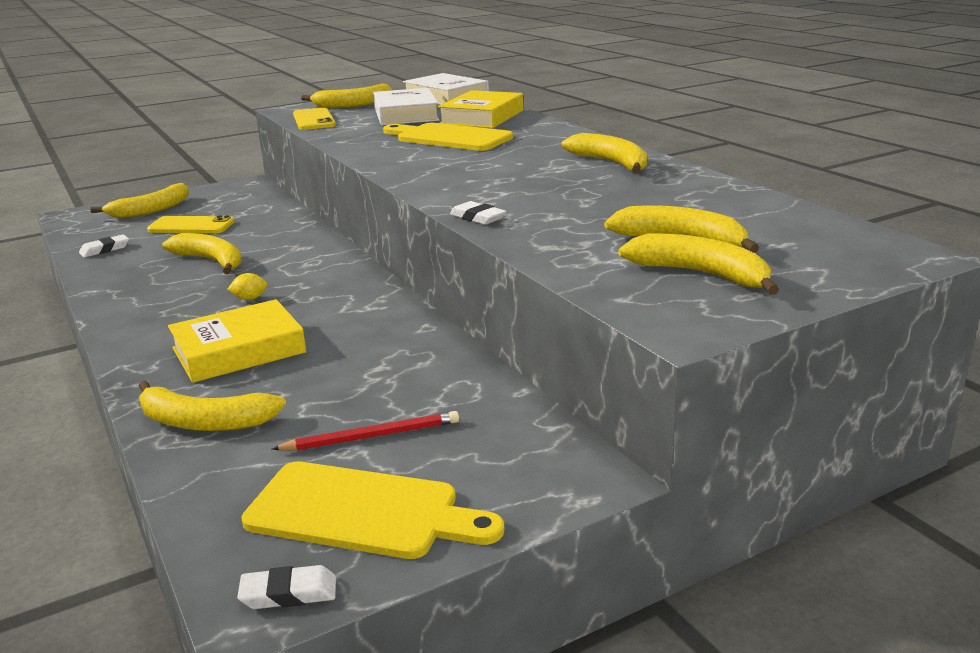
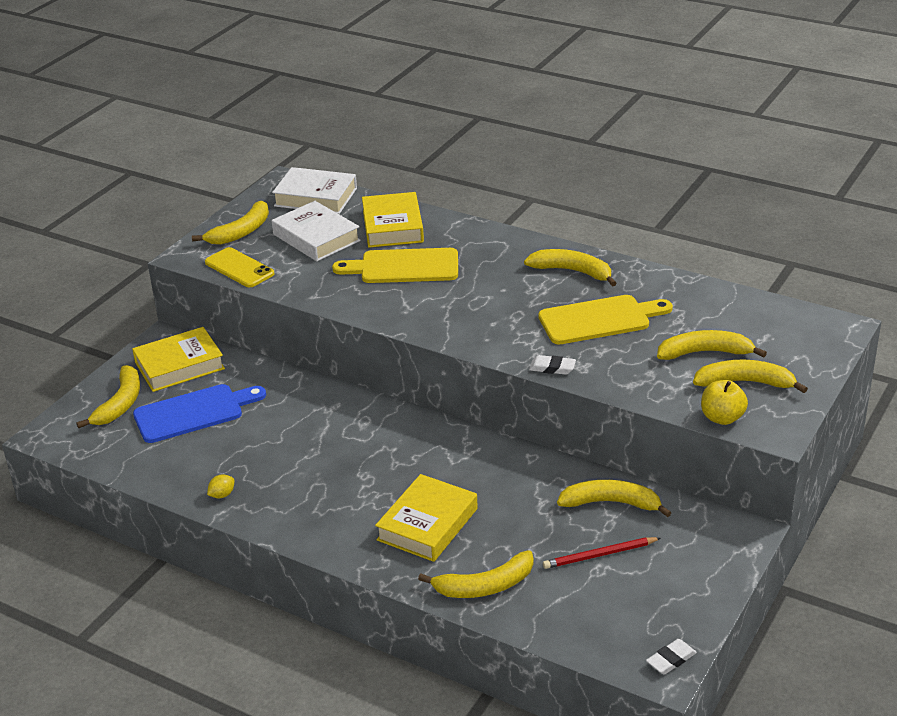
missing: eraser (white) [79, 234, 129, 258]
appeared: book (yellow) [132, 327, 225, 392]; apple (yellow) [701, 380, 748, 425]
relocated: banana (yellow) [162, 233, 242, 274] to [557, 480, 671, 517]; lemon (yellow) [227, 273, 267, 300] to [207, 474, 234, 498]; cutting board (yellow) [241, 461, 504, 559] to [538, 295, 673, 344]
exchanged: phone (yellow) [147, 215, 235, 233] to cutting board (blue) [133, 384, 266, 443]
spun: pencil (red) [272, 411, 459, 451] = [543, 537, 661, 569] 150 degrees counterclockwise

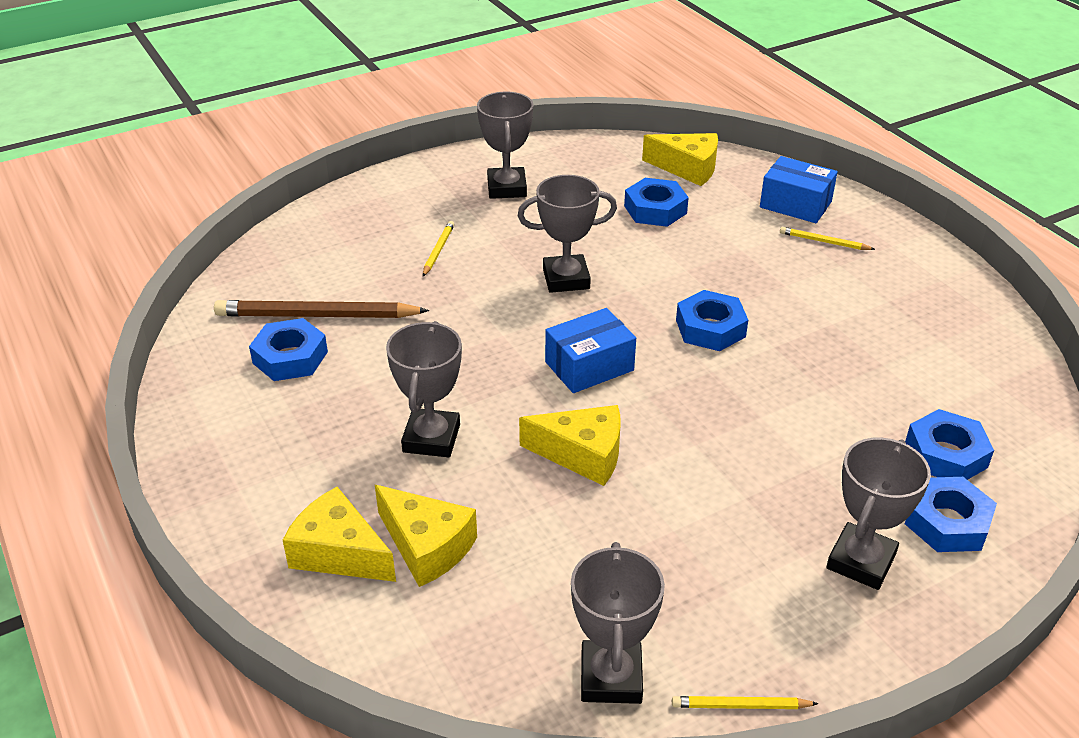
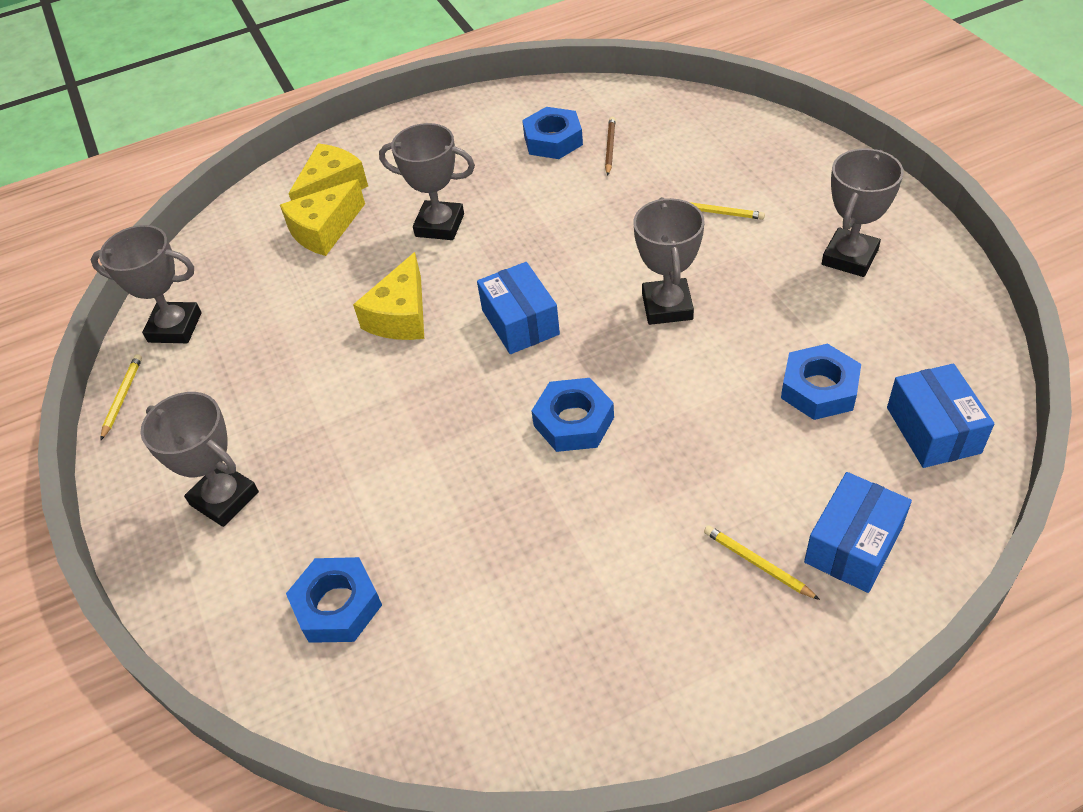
missing: nut (blue) [905, 477, 997, 552]
exchanged: cheese (yellow) [642, 133, 718, 186] to box (blue) [887, 364, 994, 468]
spun: trophy (grey) [477, 92, 533, 199] = [822, 148, 904, 277] 60 degrees counterclockwise; pencil (yellow) [780, 227, 875, 250] = [704, 525, 820, 600] 75 degrees counterclockwise
size: pencil (brown) [214, 300, 429, 318] = [605, 117, 616, 176] x0.48

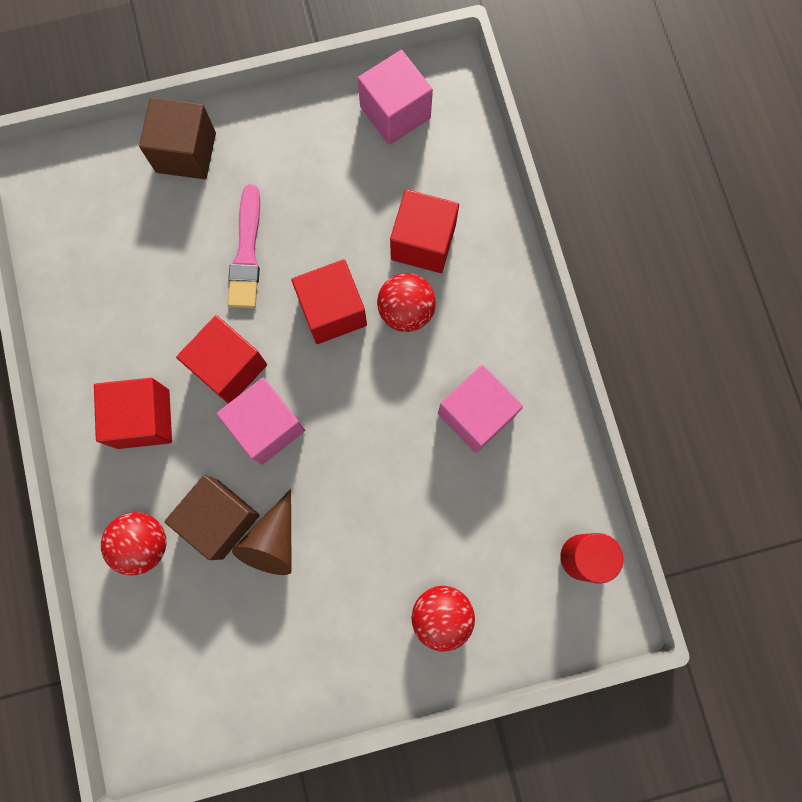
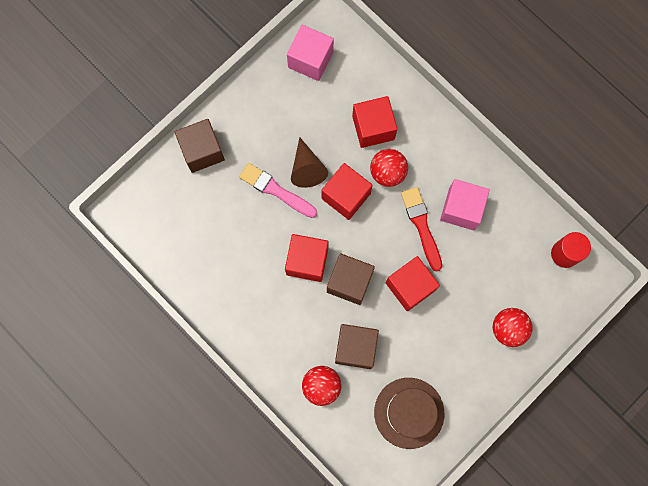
appeared: hat (brown) [374, 378, 444, 449]; brush (red) [401, 187, 442, 272]
relocated: cube (red) [94, 378, 172, 449] to [386, 256, 440, 311]; cone (brown) [232, 489, 292, 575] to [291, 137, 328, 188]
colour: cube (pink) [216, 378, 305, 465] to cube (brown) [327, 253, 375, 305]
spun: brush (pink) [228, 184, 260, 309] = [239, 163, 317, 218] 150 degrees clockwise

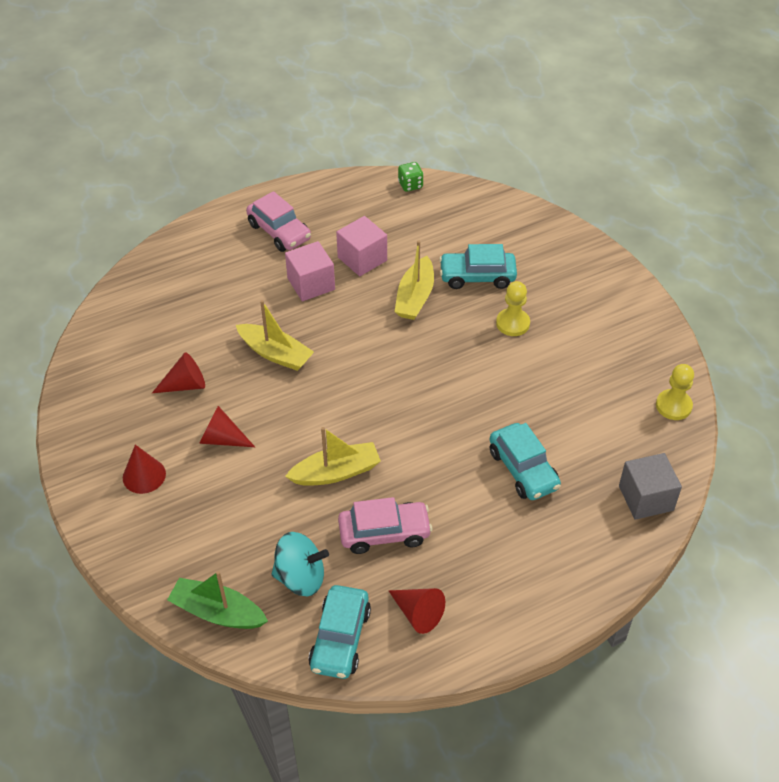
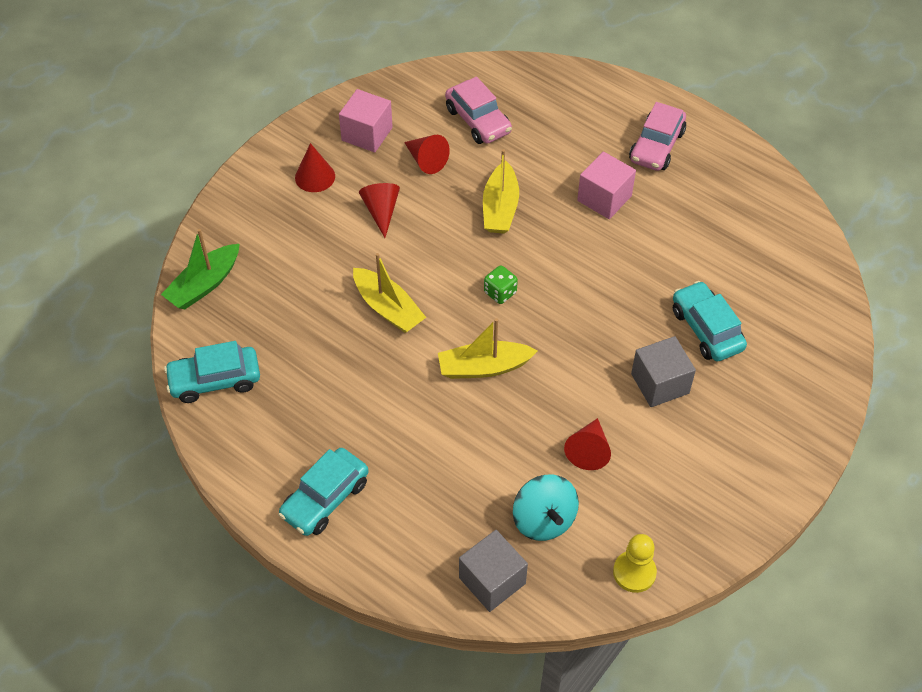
relocated: spinning top (turquoise) [271, 532, 329, 596] to [513, 474, 579, 541]; cube (pink) [336, 216, 387, 276] to [339, 89, 393, 153]; car (pink) [338, 497, 432, 554] to [445, 77, 512, 144]; cone (red) [388, 588, 445, 634] to [564, 418, 611, 470]; boat (yellow) [395, 241, 434, 320] to [438, 318, 538, 379]; dice (green) [398, 162, 424, 192] to [484, 265, 518, 304]; car (turquoise) [490, 423, 561, 500] to [278, 448, 368, 536]
exchanged: pawn (yellow) [496, 281, 530, 336] to cube (grey) [631, 336, 696, 407]
spun: boat (green) [167, 571, 268, 629] = [161, 229, 240, 309] 135 degrees counterclockwise

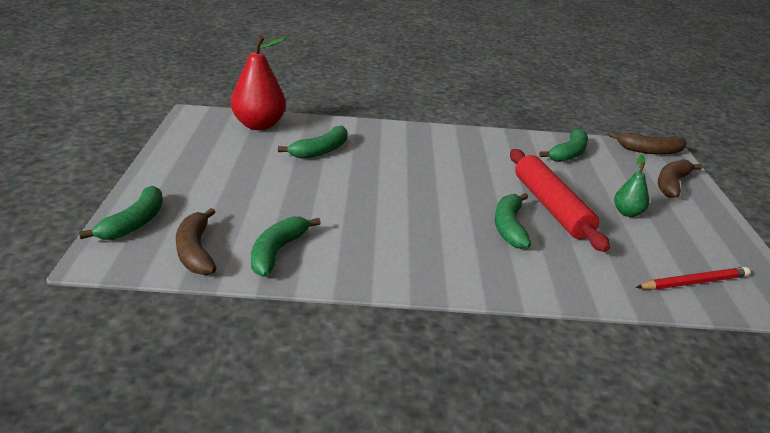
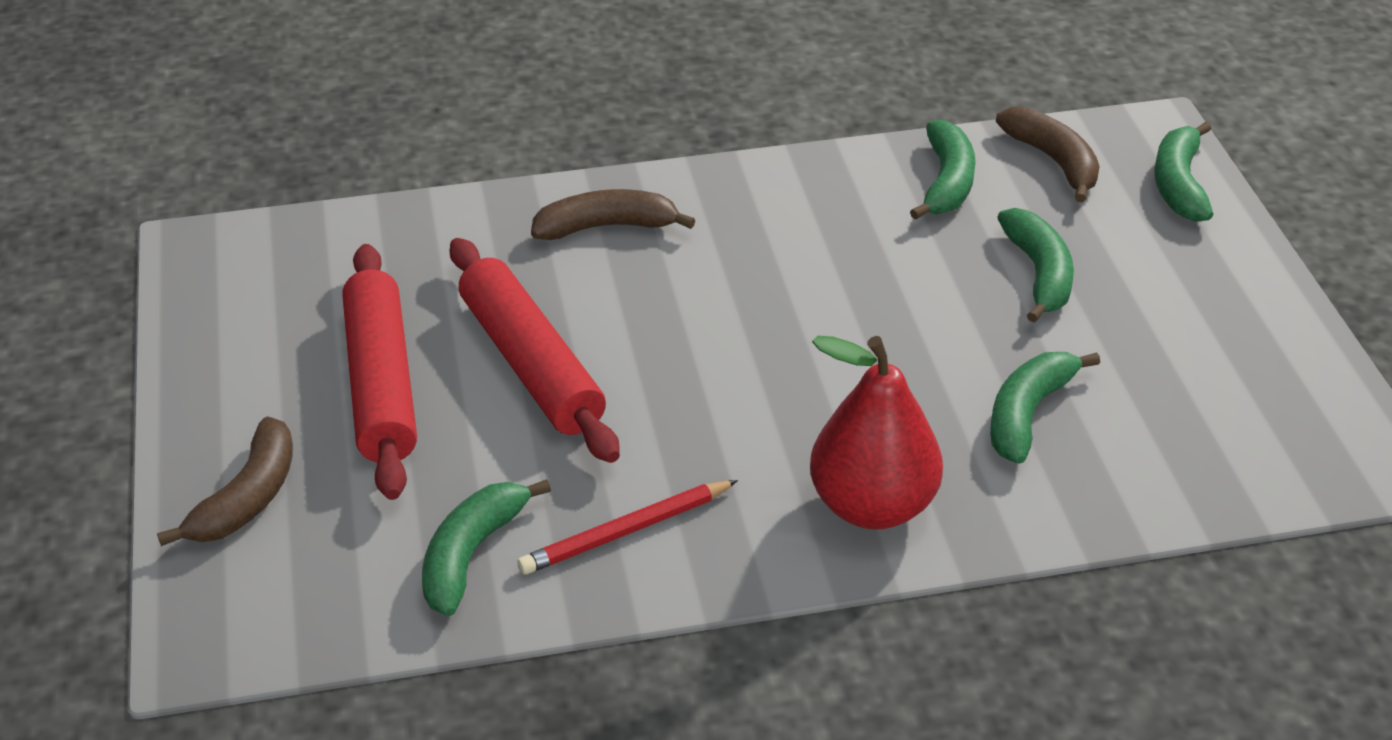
relocated: pear (red) [231, 35, 286, 130] to [810, 336, 943, 530]; banana (green) [495, 193, 531, 249] to [997, 208, 1074, 323]; banana (brown) [609, 132, 687, 155] to [531, 189, 695, 240]; pencil (red) [636, 267, 750, 290] to [517, 480, 738, 574]
exchanged: pear (green) [614, 155, 649, 217] to rolling pin (red) [342, 244, 417, 500]

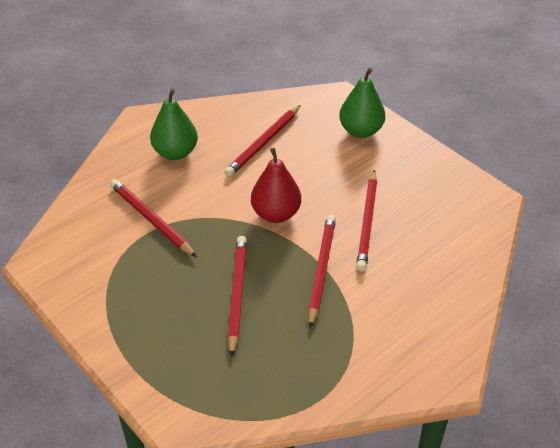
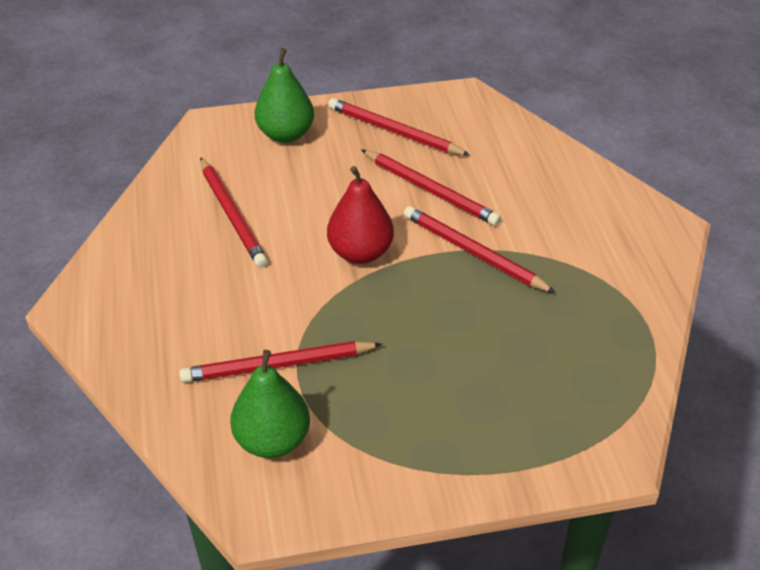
relocated: pear (green) [150, 89, 198, 160] to [230, 350, 310, 458]; pencil (red) [228, 236, 247, 357] to [328, 98, 470, 156]

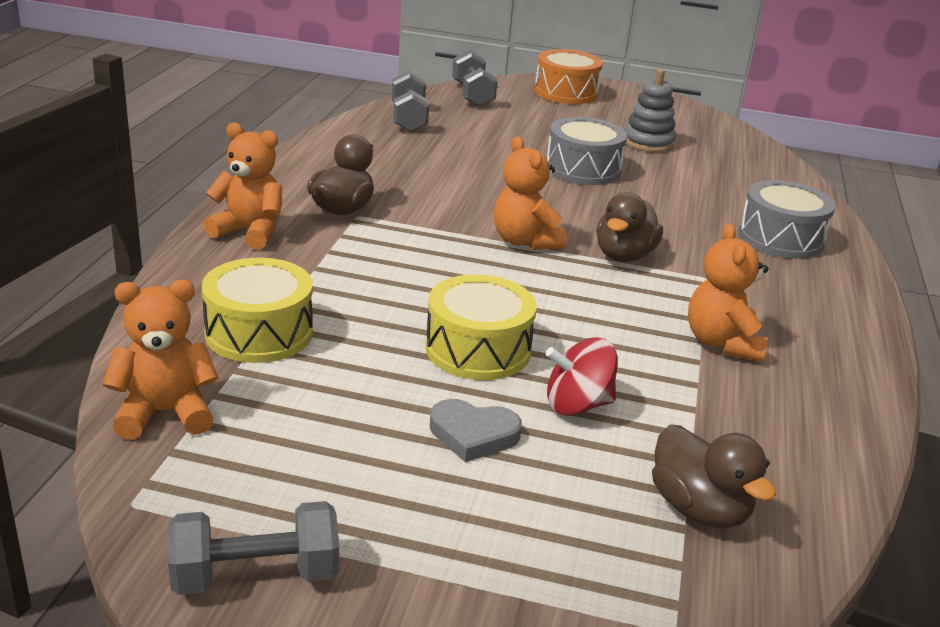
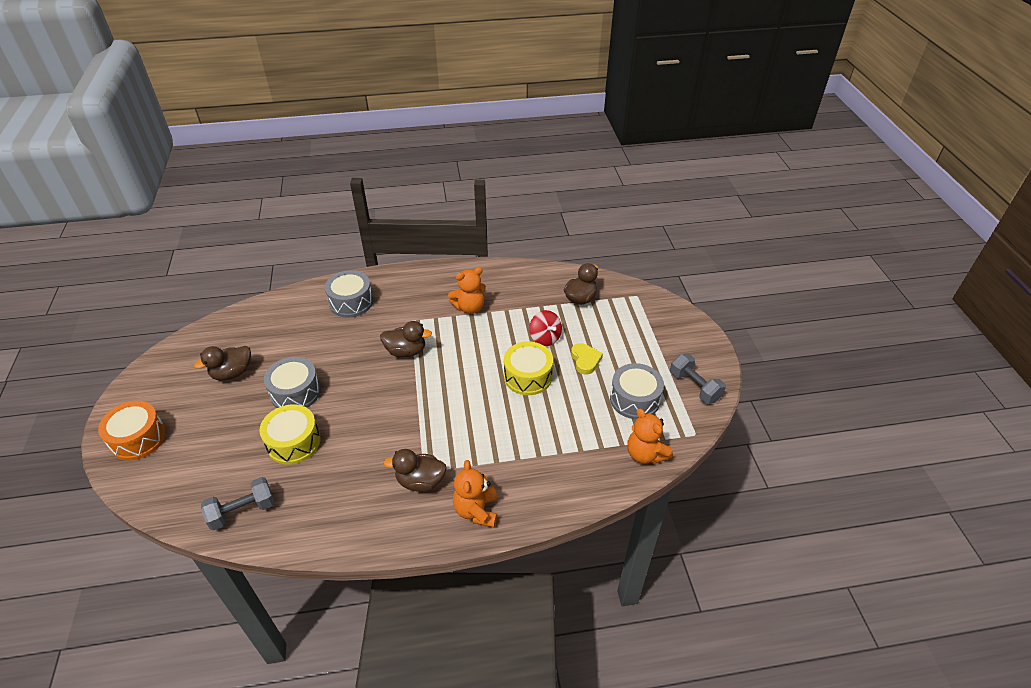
missing: dumbbell (grey) [452, 50, 498, 107]; teddy bear (orange) [494, 136, 567, 250]
appeared: drum (grey) [610, 363, 664, 419]
relocated: drum (yellow) [202, 258, 313, 363] to [259, 404, 321, 465]
exchanged: stacking toy (grey) [624, 69, 676, 152] to duck (brown) [194, 346, 251, 380]
colour: heart (grey) [430, 399, 522, 462] to heart (yellow) [571, 343, 603, 374]

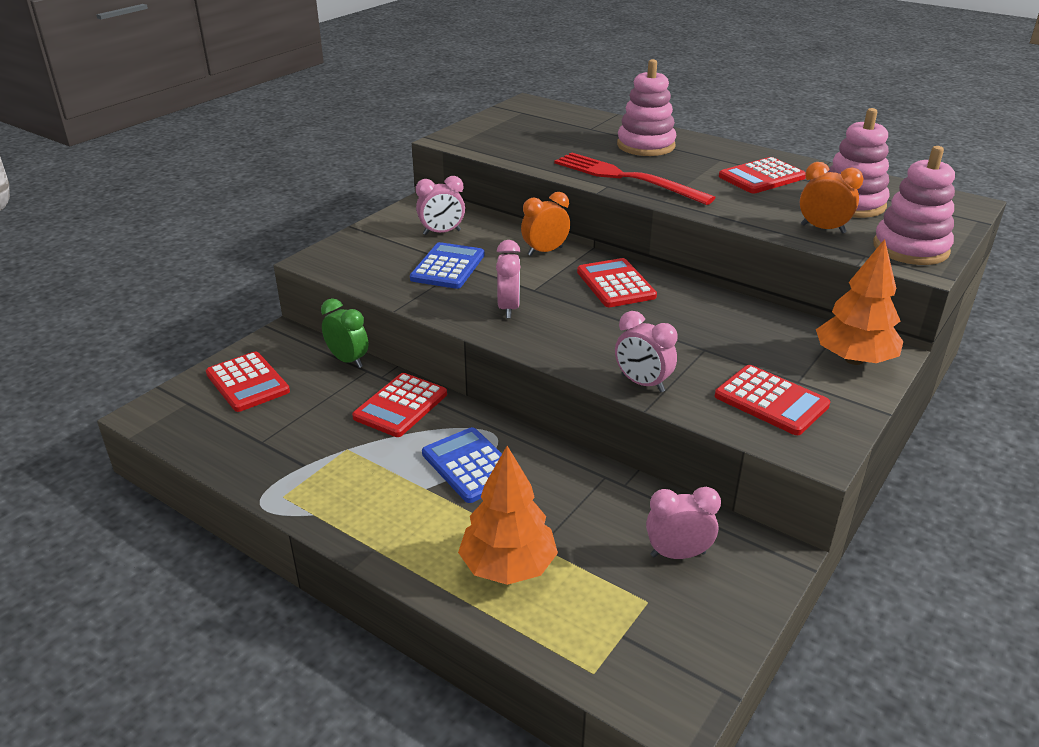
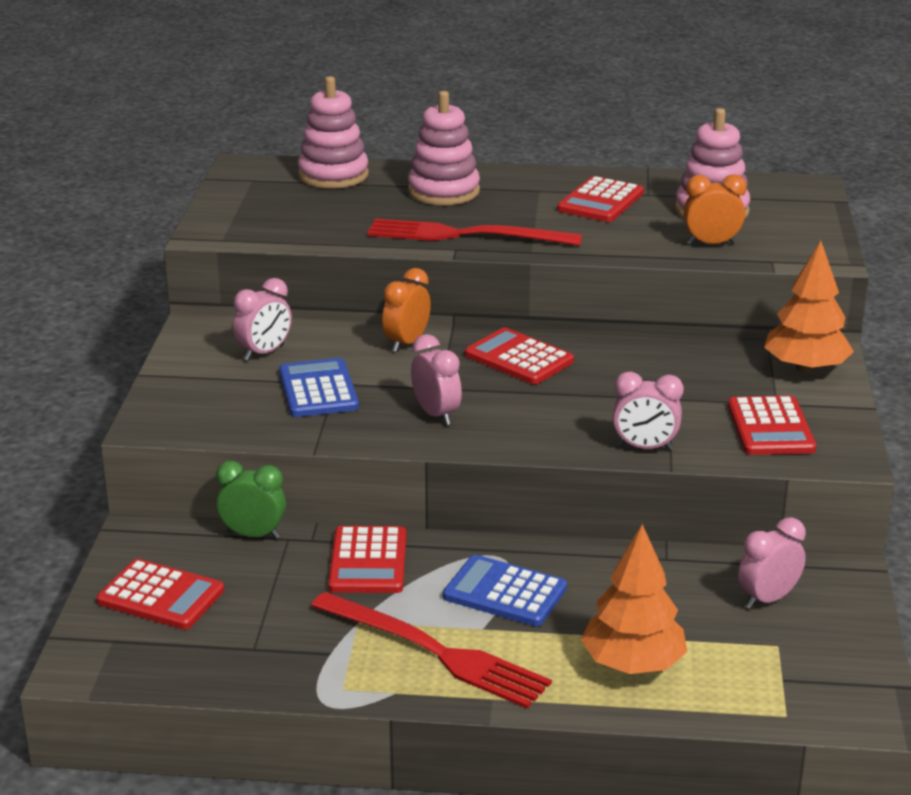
appeared: fork (red) [311, 592, 552, 709]
relocated: stacking toy (pink) [873, 146, 955, 265] to [298, 76, 369, 188]
spun: calculator (red) [715, 365, 830, 435] = [728, 396, 816, 455] 75 degrees clockwise

